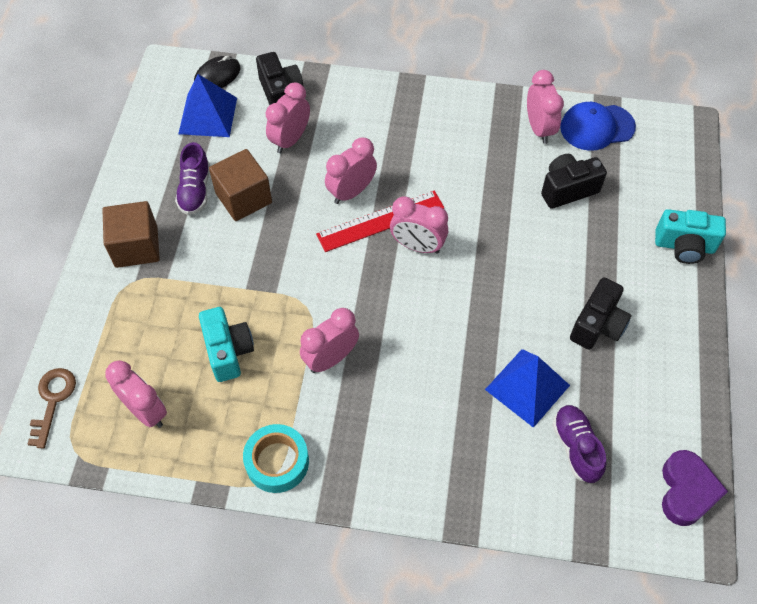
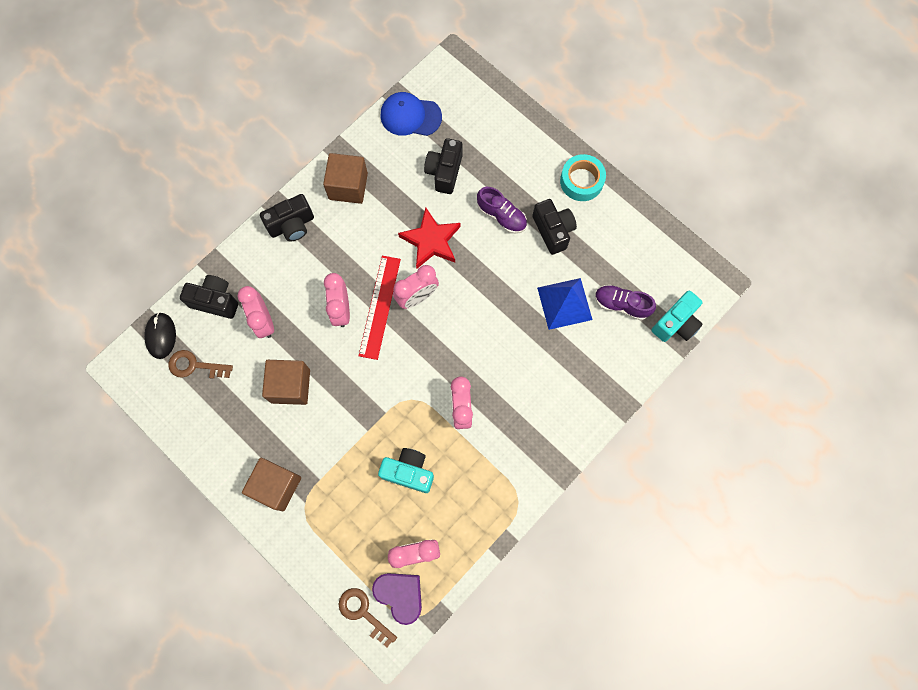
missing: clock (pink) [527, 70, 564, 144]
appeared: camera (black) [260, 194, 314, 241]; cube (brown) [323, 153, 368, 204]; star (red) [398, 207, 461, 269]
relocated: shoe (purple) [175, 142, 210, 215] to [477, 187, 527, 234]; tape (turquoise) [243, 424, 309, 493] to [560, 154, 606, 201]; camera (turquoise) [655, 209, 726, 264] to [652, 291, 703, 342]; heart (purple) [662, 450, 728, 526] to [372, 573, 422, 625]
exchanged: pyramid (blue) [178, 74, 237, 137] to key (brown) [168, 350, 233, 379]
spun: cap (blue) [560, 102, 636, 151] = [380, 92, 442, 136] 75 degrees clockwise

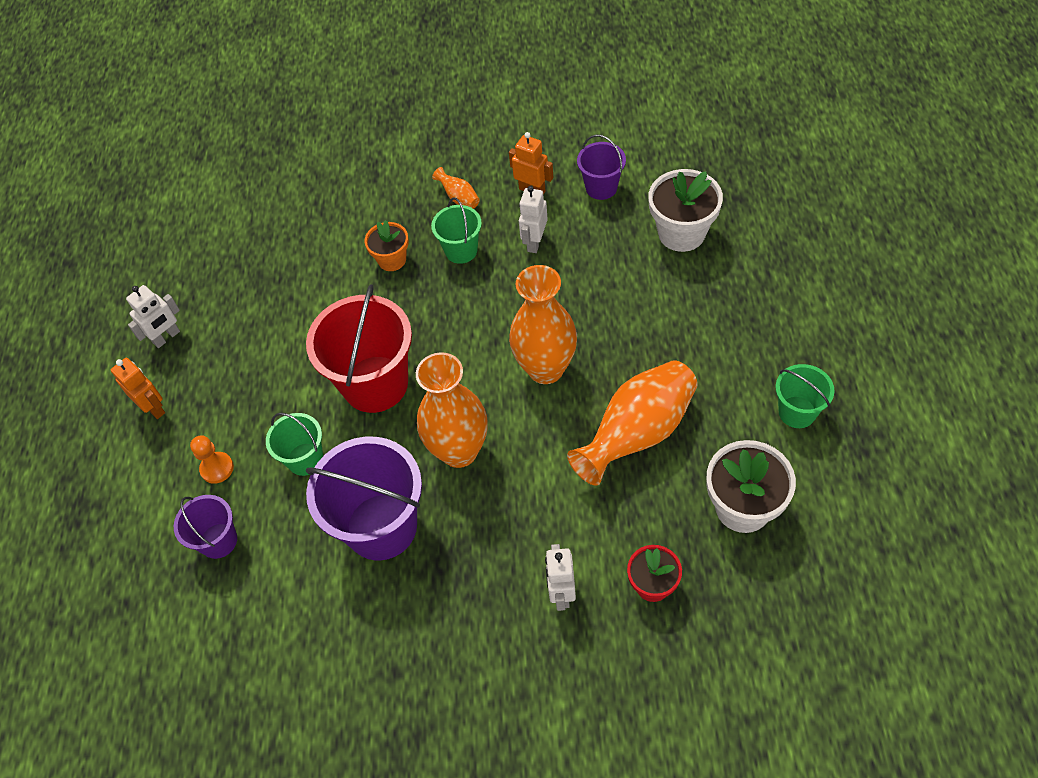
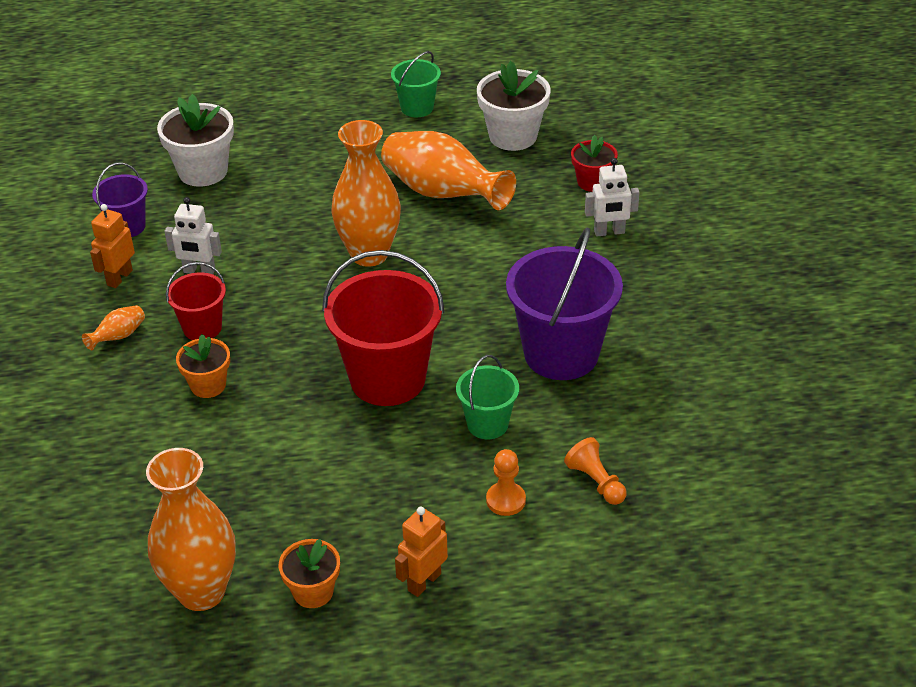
relocated: vase (orange) [416, 352, 488, 468] to [146, 448, 236, 611]
exchanged: robot (white) [126, 285, 180, 348] to flower pot (orange) [279, 539, 340, 608]; bucket (purple) [174, 495, 237, 559] to pawn (orange) [564, 437, 626, 505]
colour: bucket (green) [431, 198, 482, 264] to bucket (red) [166, 262, 226, 340]

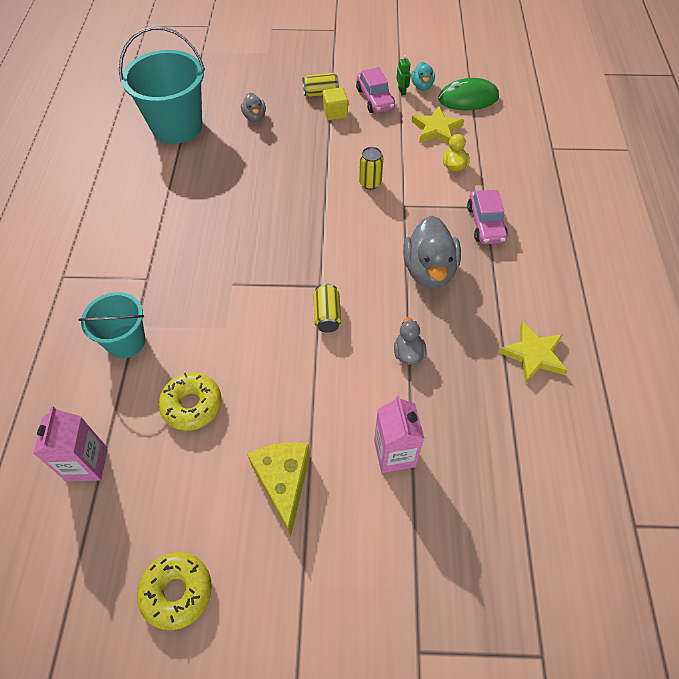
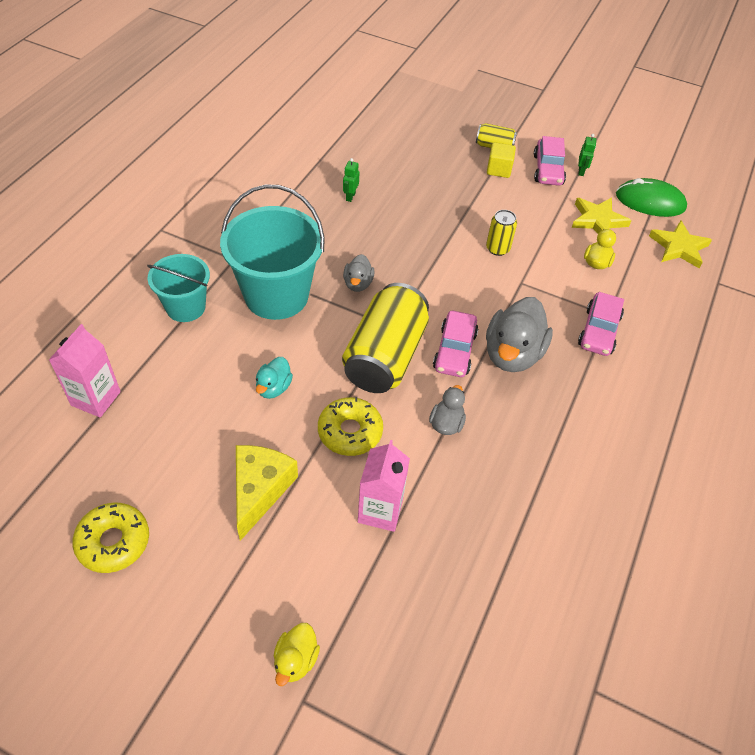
appeared: duck (yellow) [274, 623, 320, 686]; robot (green) [343, 158, 359, 202]; car (pink) [433, 311, 478, 377]
relocated: bucket (turquoise) [119, 27, 205, 144] to [220, 184, 324, 320]; donut (yellow) [158, 373, 222, 431] to [318, 397, 383, 456]; duck (grey) [241, 93, 266, 122] to [343, 254, 375, 292]; duck (turquoise) [411, 62, 435, 90] to [256, 357, 293, 399]; star (yellow) [498, 322, 568, 384] to [649, 221, 712, 268]
size: can (yellow) [313, 283, 341, 333] = [342, 283, 429, 393] x2.16

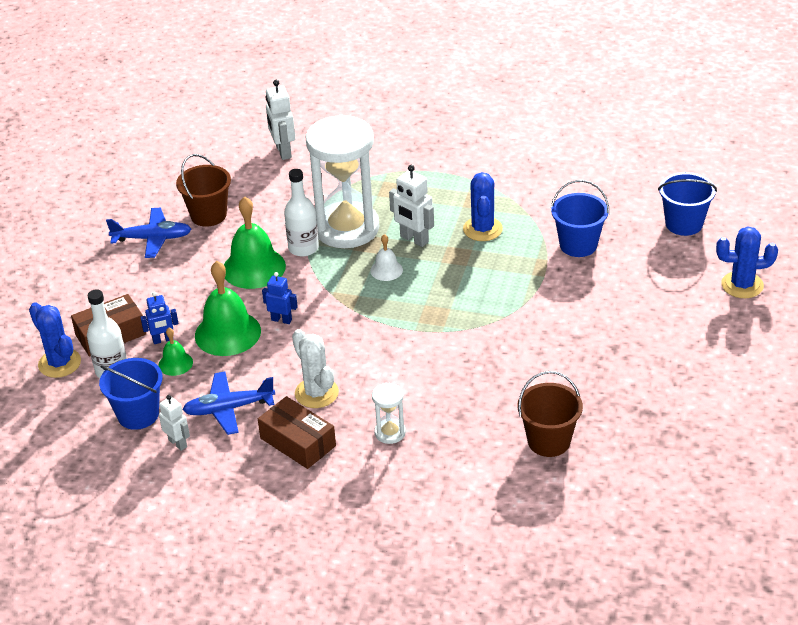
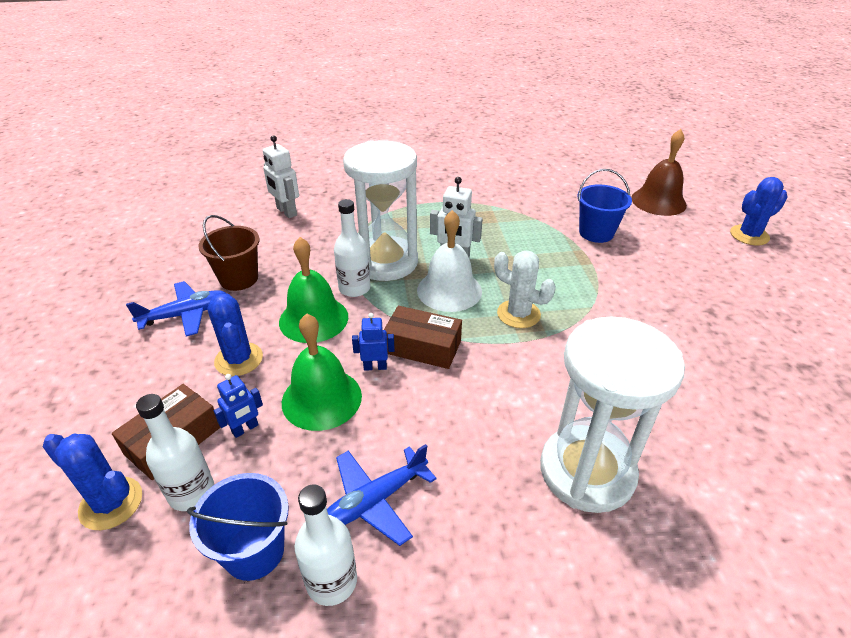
missing: bell (green) [159, 327, 193, 376]; bucket (brown) [517, 371, 583, 457]
relocated: box (brown) [258, 396, 336, 469] to [384, 306, 462, 369]; cactus (white) [292, 329, 339, 408] to [494, 250, 556, 328]; cactus (blue) [463, 172, 503, 241] to [207, 294, 263, 376]
exchanged: robot (white) [159, 395, 190, 451] to bottle (white) [294, 485, 357, 606]; bucket (blue) [658, 172, 717, 236] to bell (brown) [631, 129, 687, 216]
size: bell (white) [370, 234, 403, 281] = [417, 210, 482, 312] x1.96; hourglass (white) [372, 383, 406, 444] = [540, 316, 685, 513] x2.41

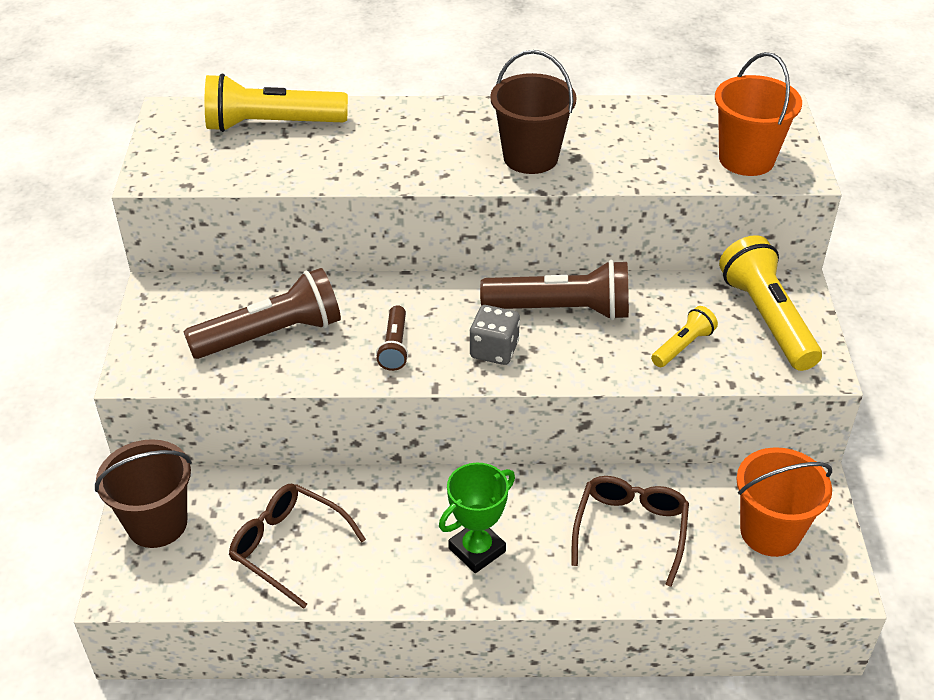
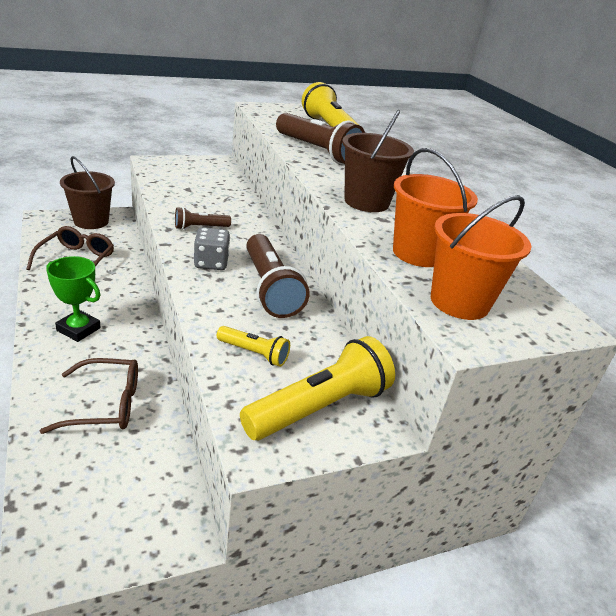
relocated: flashlight (brown) [183, 268, 341, 359] to [276, 113, 365, 164]; bucket (orange) [736, 447, 832, 557] to [393, 148, 478, 267]

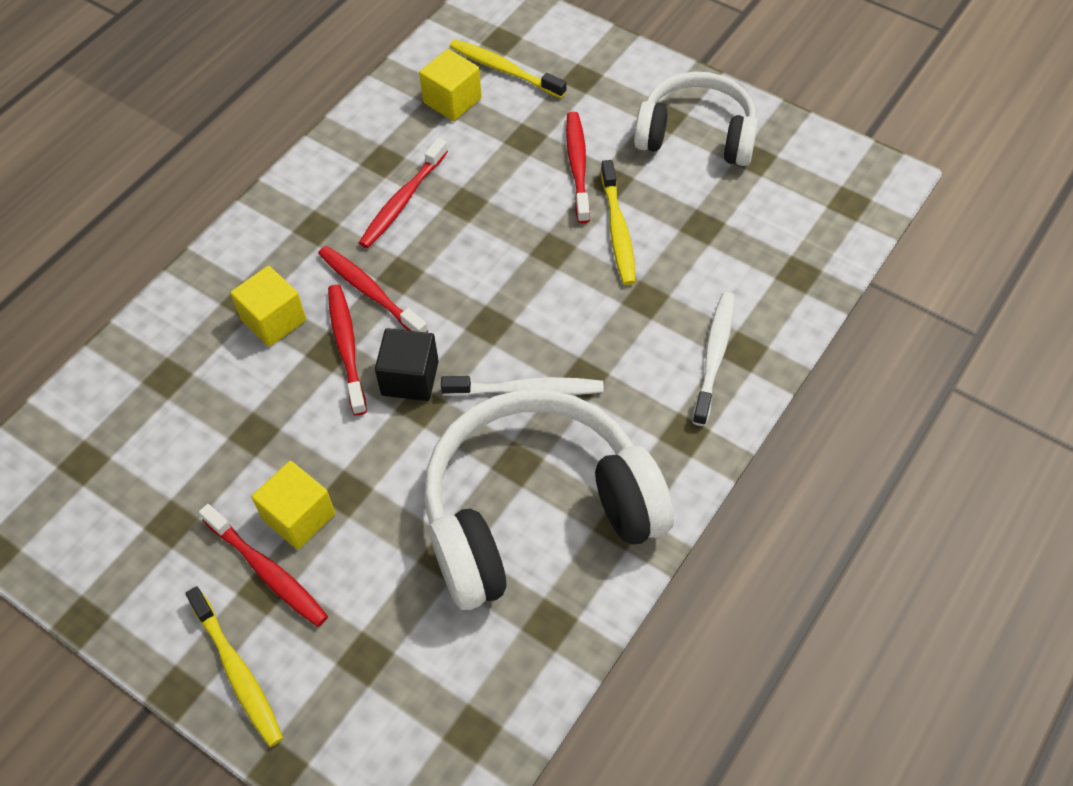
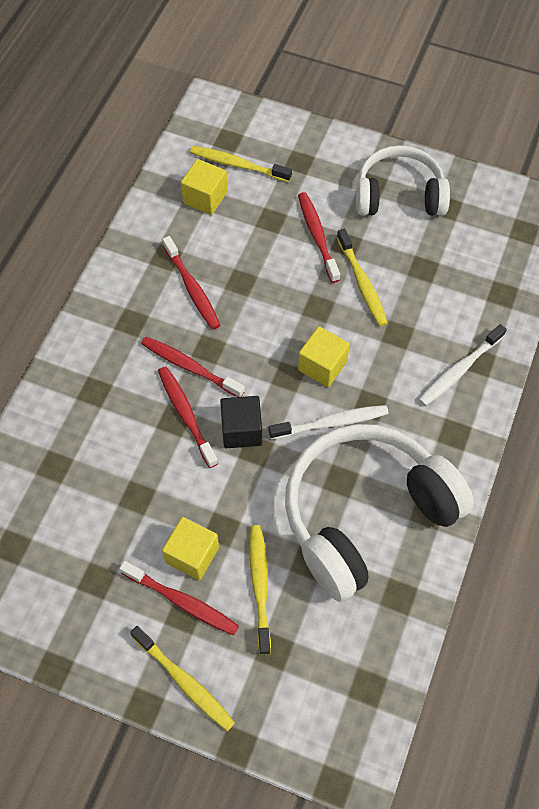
appeared: toothbrush (yellow) [250, 525, 271, 655]
relocated: cube (yellow) [230, 266, 306, 347] to [298, 326, 350, 387]
spun: toothbrush (red) [359, 138, 448, 248] = [162, 236, 220, 330] 45 degrees counterclockwise; toothbrush (white) [692, 292, 735, 426] = [418, 324, 507, 406] 135 degrees counterclockwise

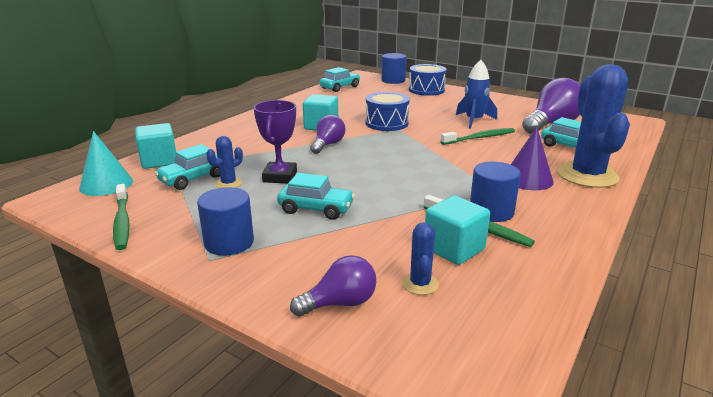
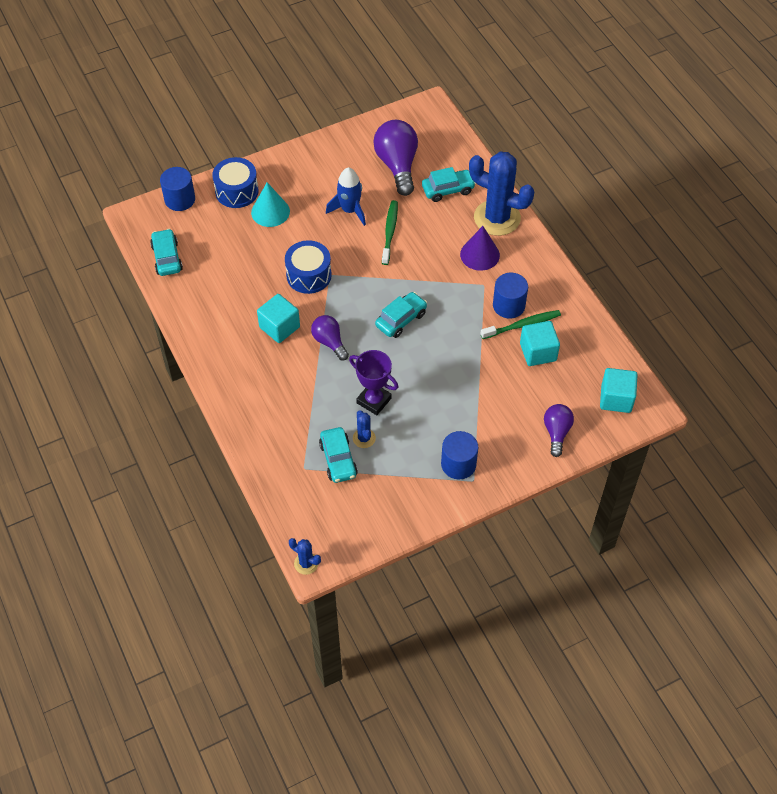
missing: toothbrush (green) [113, 184, 130, 250]
relocated: cone (turquoise) [79, 131, 133, 196] to [251, 182, 290, 227]; cube (turquoise) [135, 123, 176, 169] to [600, 368, 637, 413]; car (turquoise) [277, 173, 355, 220] to [375, 292, 427, 338]; cactus (blue) [402, 223, 439, 295] to [289, 538, 321, 575]

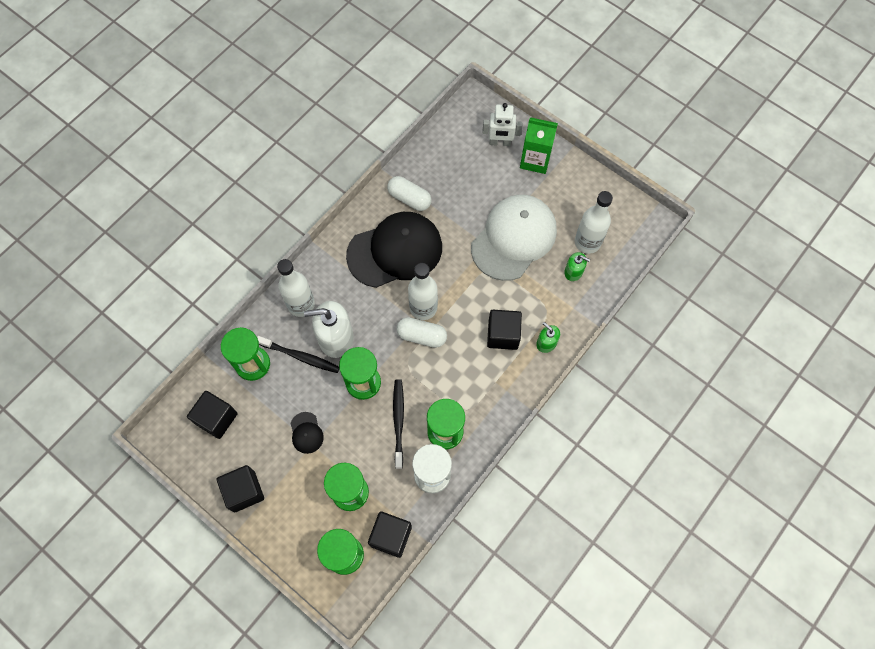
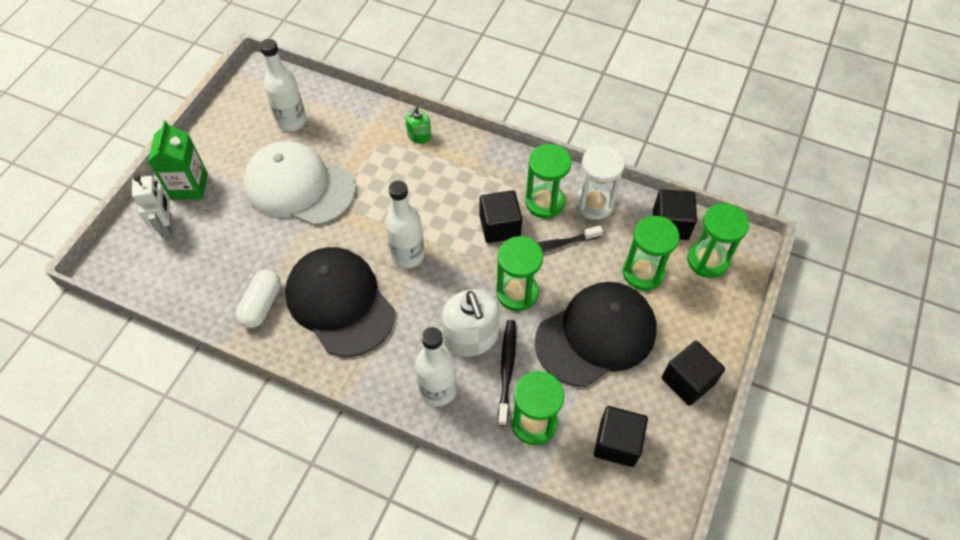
missing: capsule (white) [396, 317, 447, 348]; soap dispenser (green) [565, 252, 590, 281]
relocated: cube (black) [487, 310, 522, 350] to [480, 190, 522, 243]
size: cap (black) [290, 412, 324, 454] = [535, 282, 656, 387] x2.49

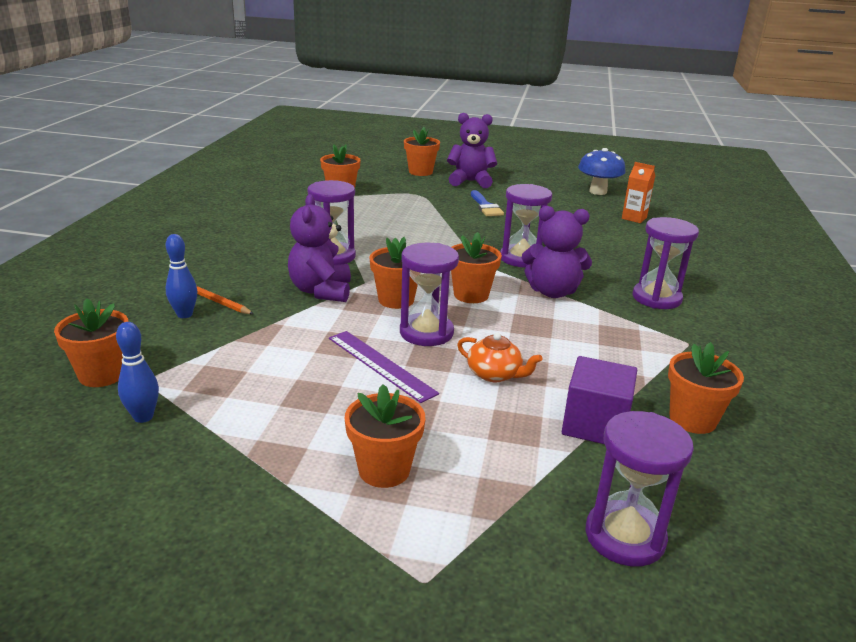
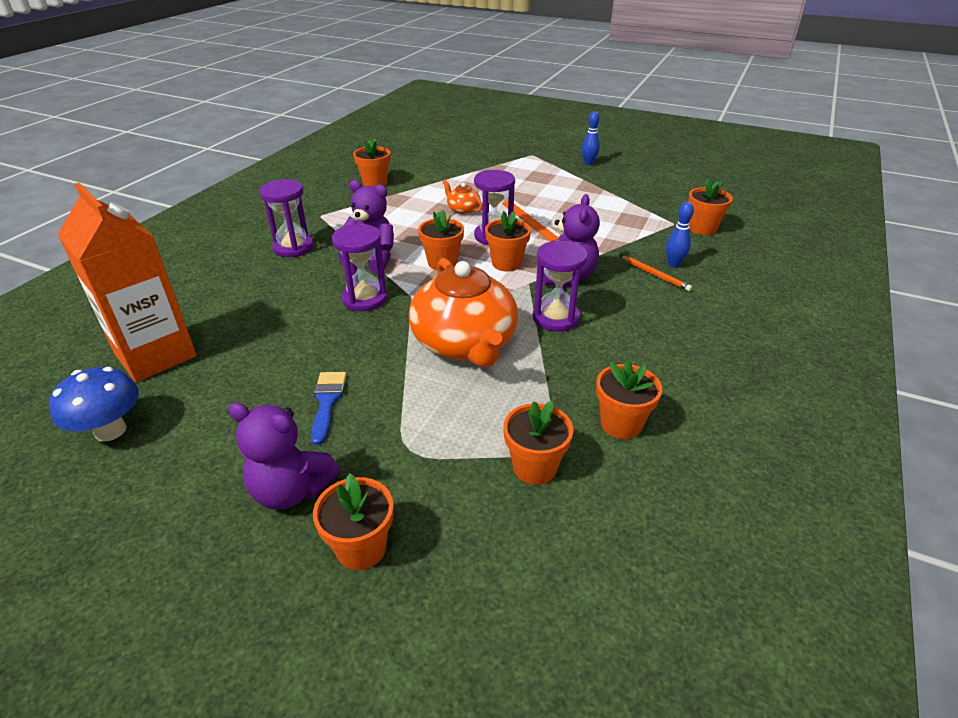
missing: cube (purple) [562, 356, 637, 444]; hourglass (purple) [585, 411, 694, 566]
appeared: teapot (orange) [409, 258, 518, 368]
relocated: bowling pin (blue) [116, 322, 159, 423] to [582, 111, 600, 165]; flower pot (orange) [345, 384, 425, 488] to [596, 360, 662, 439]
colour: ruler (purple) [329, 331, 439, 403] to ruler (orange) [502, 200, 560, 242]
size: carton (orange) [622, 162, 655, 223] = [58, 183, 197, 382] x2.32

